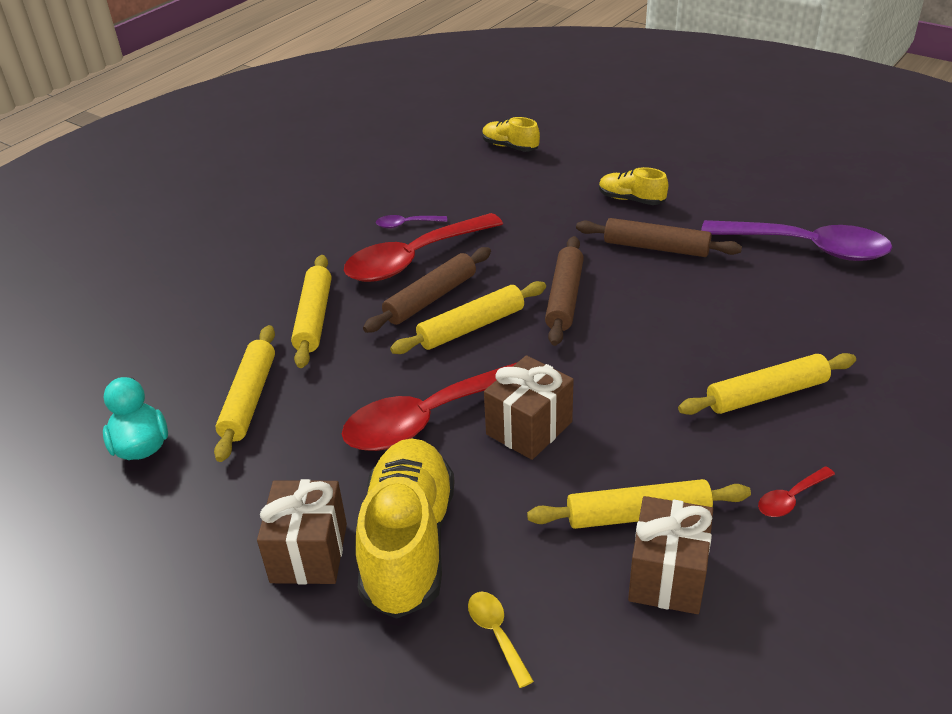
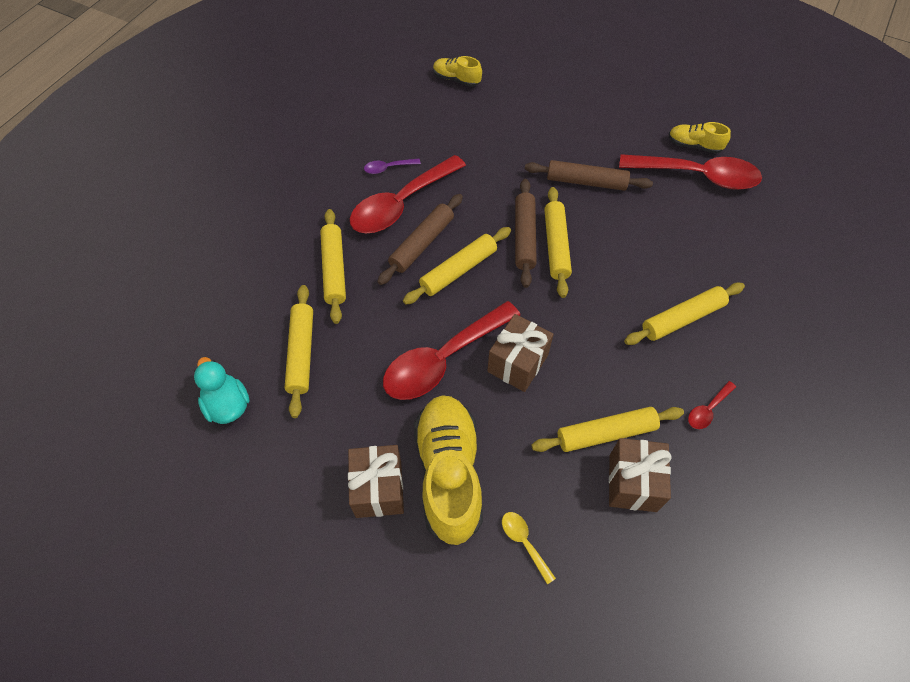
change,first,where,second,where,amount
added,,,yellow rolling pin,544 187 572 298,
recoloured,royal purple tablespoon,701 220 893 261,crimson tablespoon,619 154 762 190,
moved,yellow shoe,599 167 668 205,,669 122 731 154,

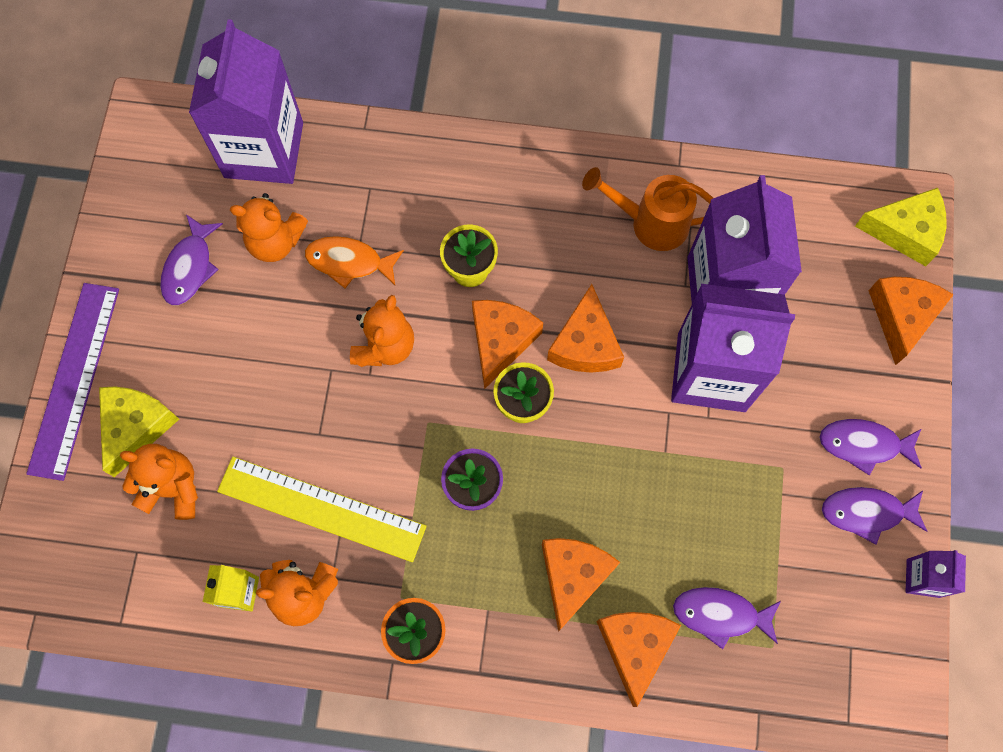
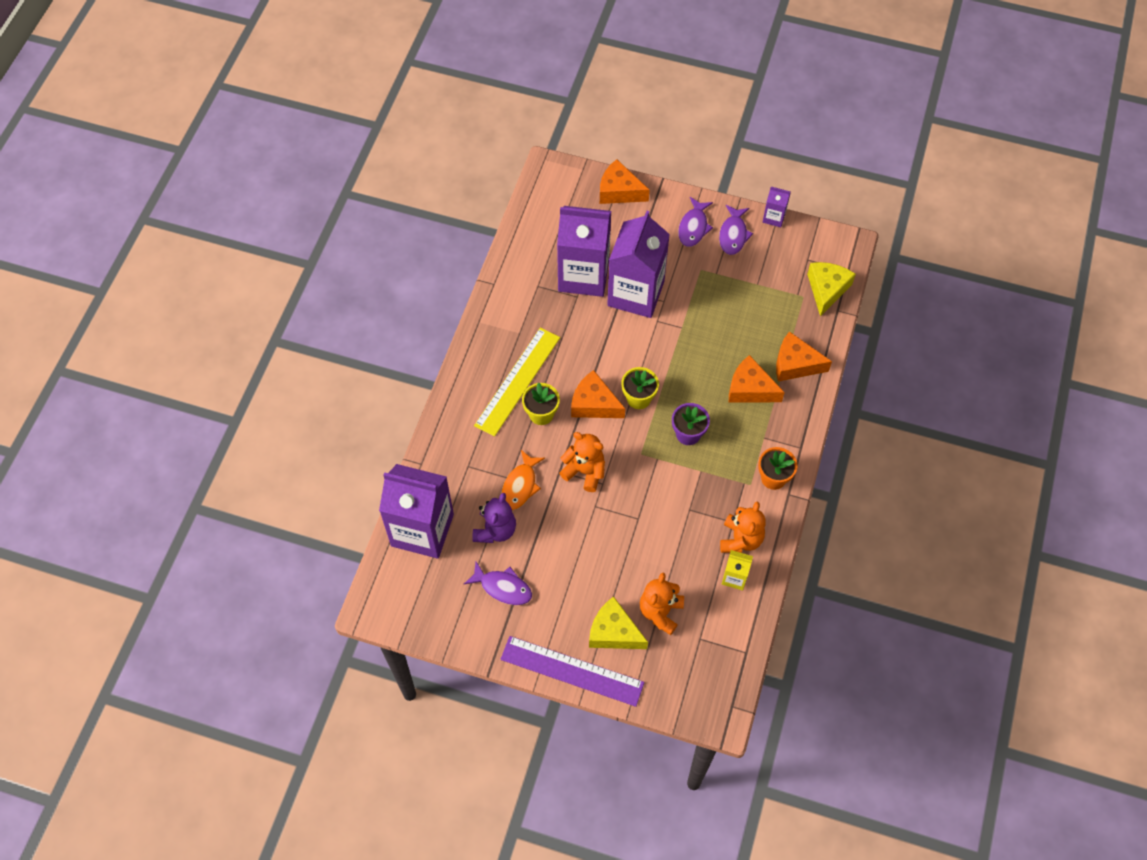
change,first,where,second,where,amount
recoloured,orange stuffed bear,230 193 308 262,royal purple stuffed bear,472 493 516 543,
moved,yellow straightedge,217 456 427 562,,474 327 560 437,
moved,yellow cheese wedge,855 188 946 266,,807 262 856 316,
removed,orange cheese wedge,547 284 624 373,,,
removed,orange watering pot,582 167 713 251,,,
removed,royal purple toy fish,673 587 781 649,,,

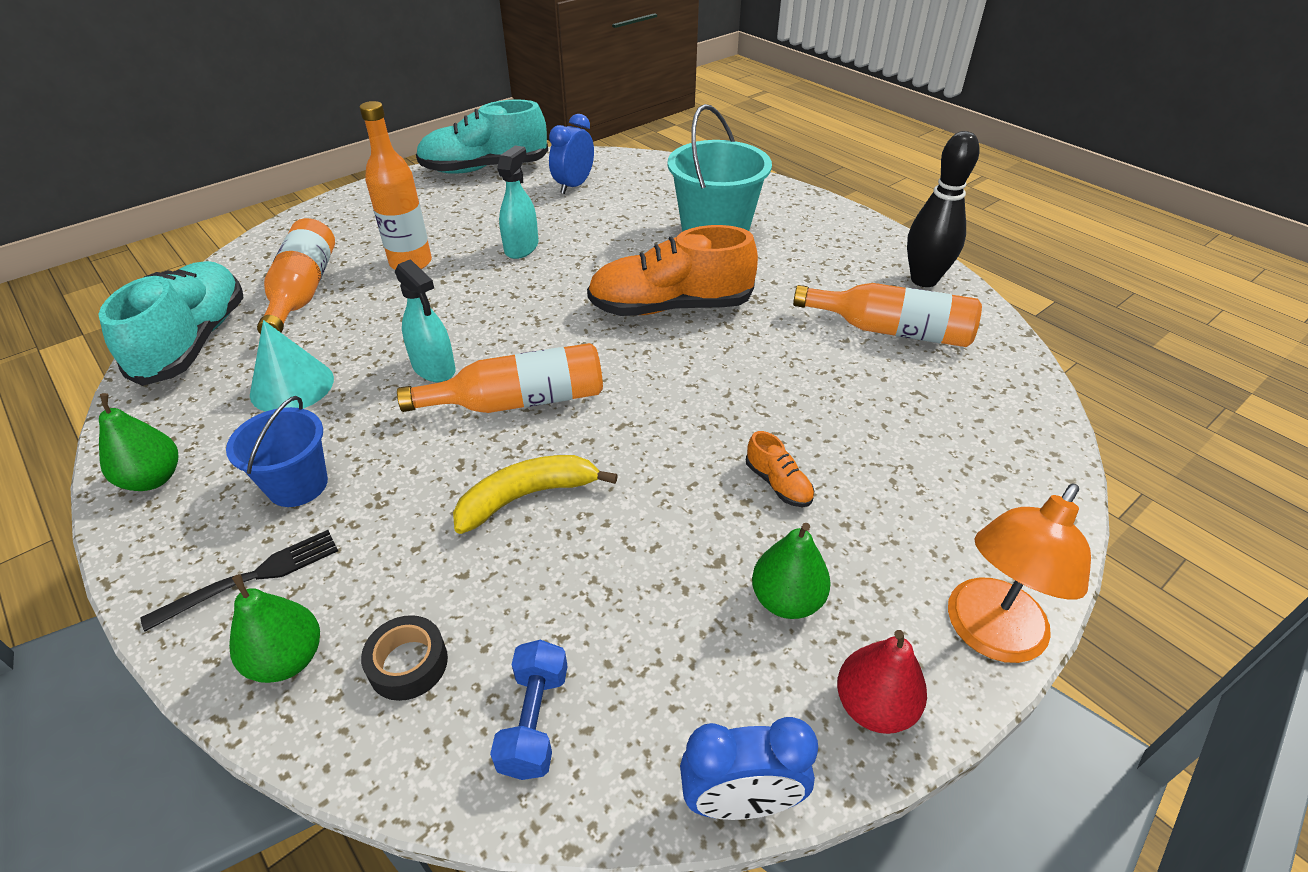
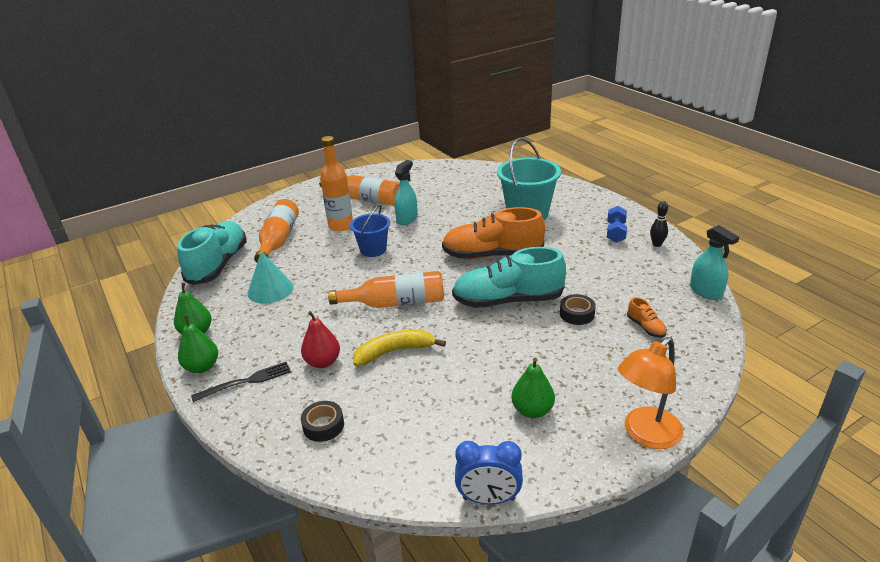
change,first,where,second,where,amount
moved,emerald pear fruit,229 574 320 683,,178 315 218 373,
moved,crimson pear fruit,837 630 927 734,,301 311 340 368,
moved,orange flask,793 283 982 347,,319 175 399 206,
moved,blue sand bucket,226 396 328 507,,350 205 390 257,
moved,turquoise shoe,416 99 548 174,,452 247 566 308,
added,,,jet-black sticky tape,560 294 596 325,
moved,blue dumbbell,490 640 568 780,,607 206 627 243,
moved,orange shoe,746 431 814 507,,627 297 667 338,
resized,jet-black skittle,907 131 980 287,,650 201 668 247,x0.51
moved,turquoise spray bottle,395 259 456 382,,690 225 739 300,
removed,blue bedside clock,549 114 594 194,,,

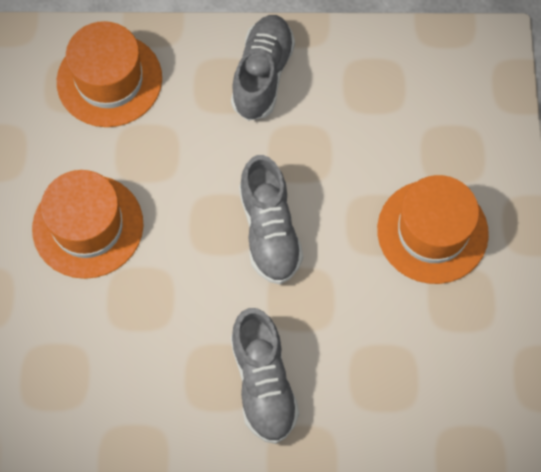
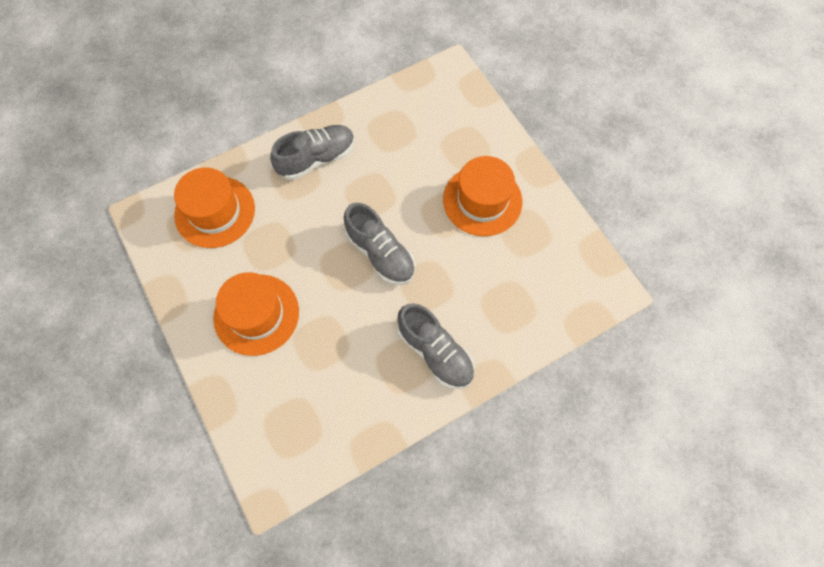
change,first,where,second,where,amount
turned,ash-grey shoe,231 15 295 121,,270 125 355 180,75 degrees clockwise

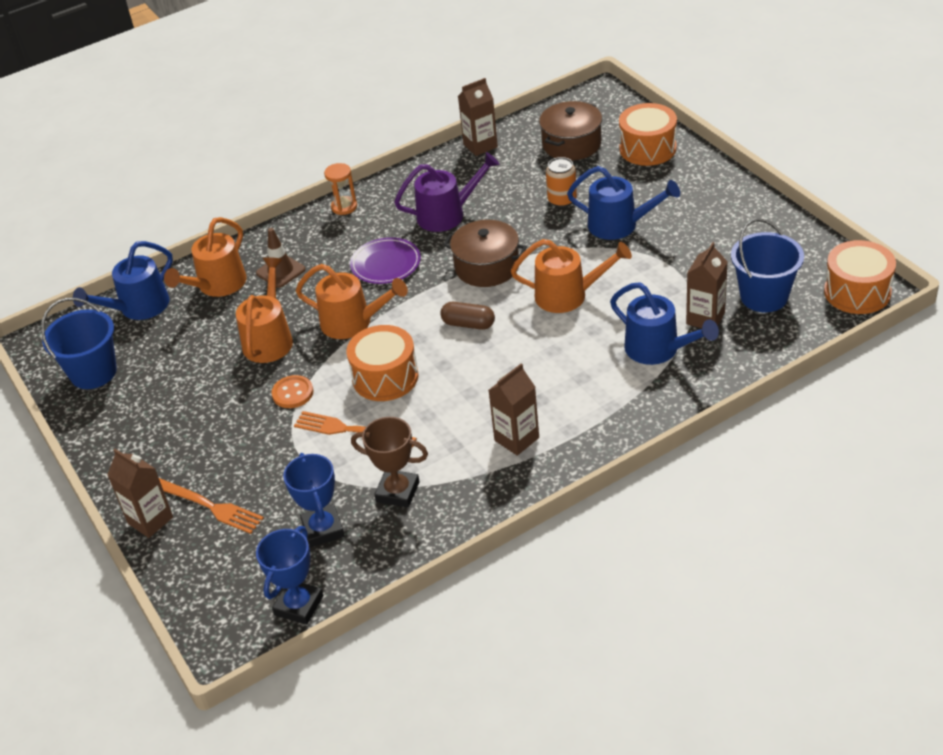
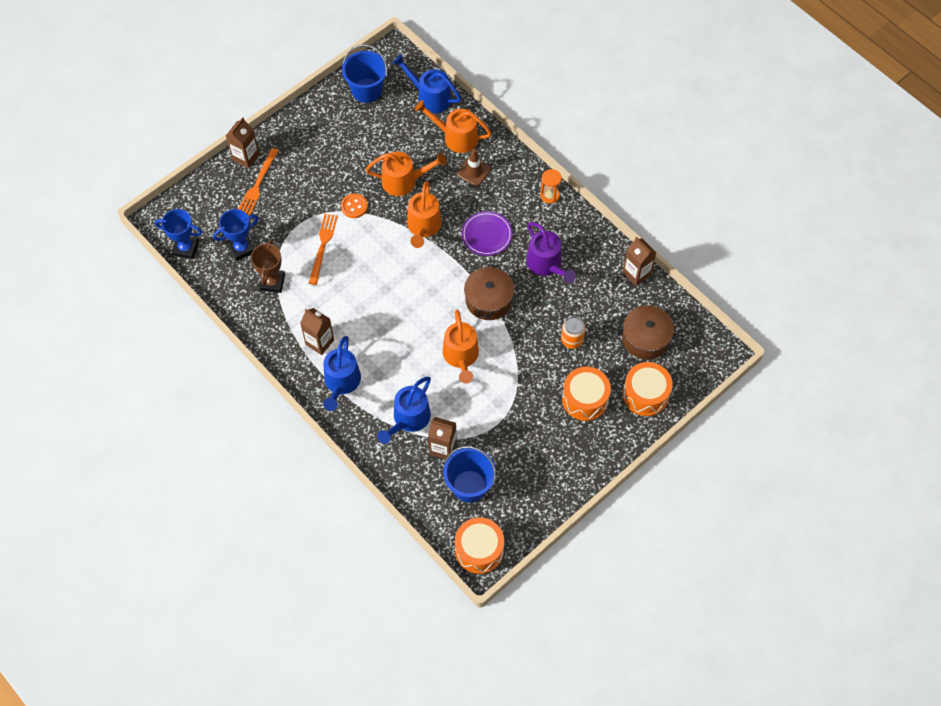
change,first,where,second,where,amount
moved,blue watering pot,567 166 680 240,,323 336 361 411,
moved,orange drum,347 325 419 401,,562 367 611 421,
removed,dark brown pill shape,440 302 495 330,,,

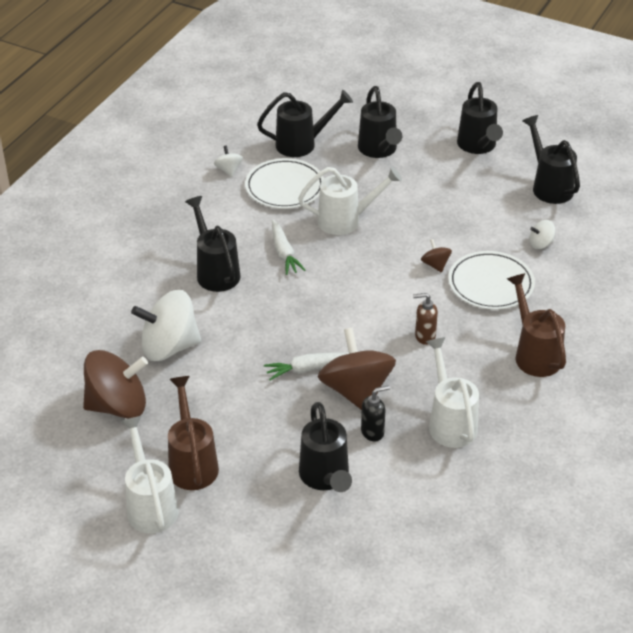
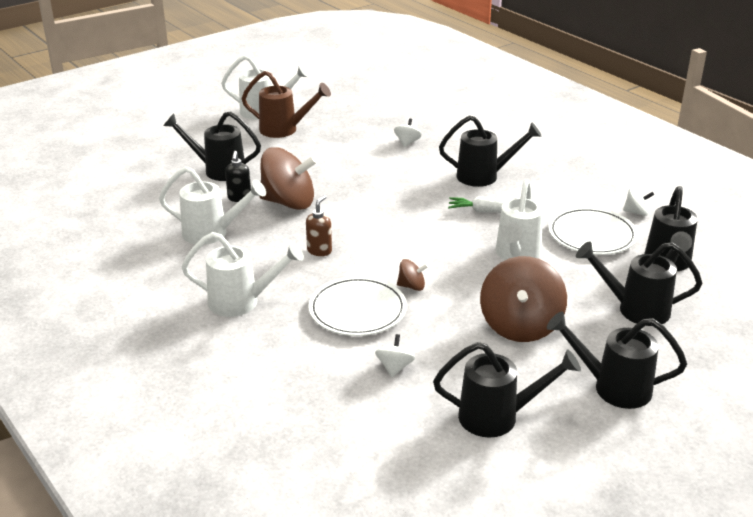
change,first,where,second,where,amount
recoloured,dark brown watering pot,507 273 566 377,snow-white watering pot,182 232 304 317,
resized,snow-white toy top,131 290 201 361,,394 119 422 147,x0.45
moved,dark brown toy top,83 350 148 419,,480 256 567 342,
removed,snow-white toy carrot,264 352 349 380,,,

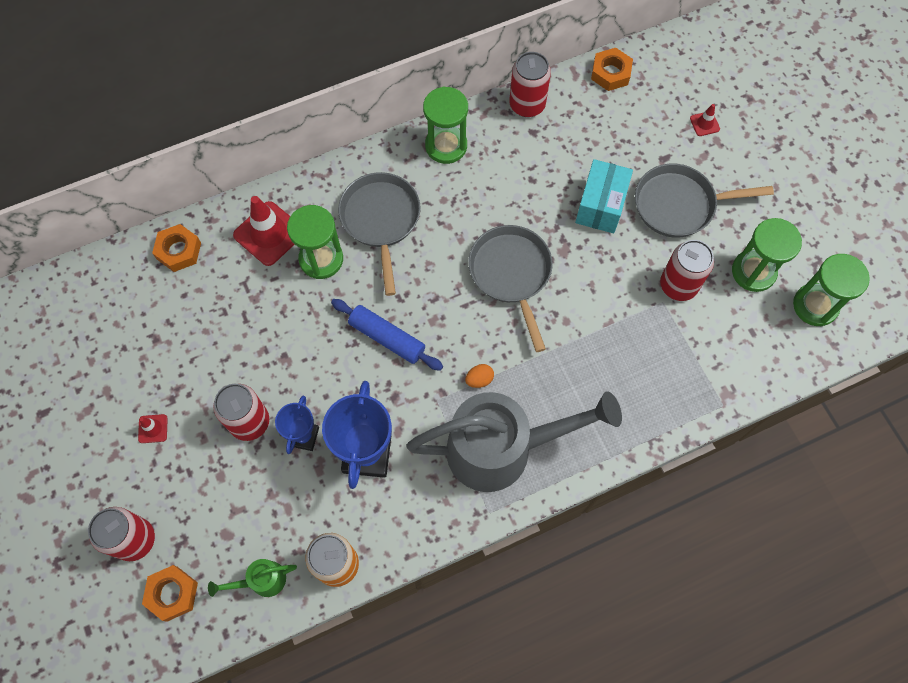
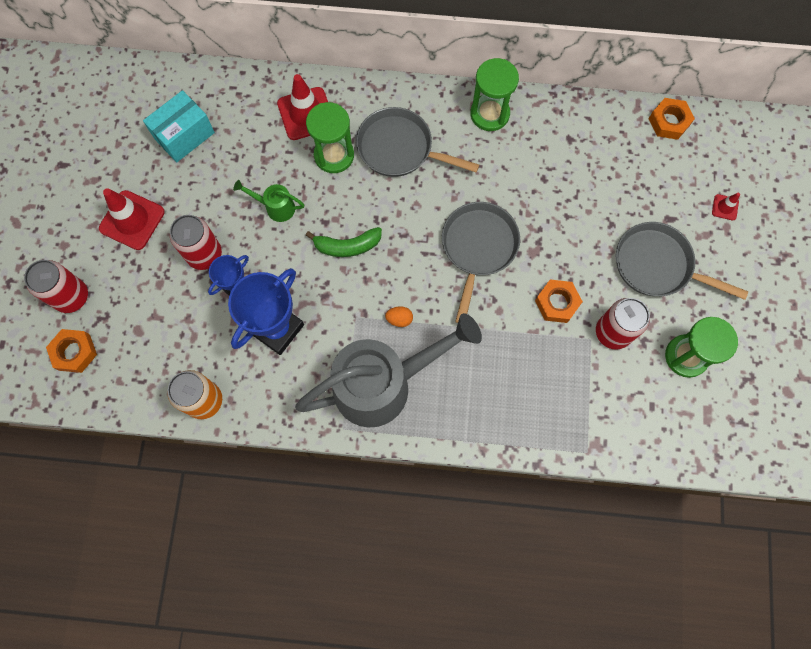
change,first,where,second,where,amount
resized,crimson safety cone,138 414 168 443,,99 188 165 250,x2.11
moved,turquoise parcel,575 159 633 233,,143 90 215 162,
moved,emerald watering pot,208 559 297 597,,233 180 304 222,
turned,ash-grey watering pot,406 391 622 492,,295 313 482 428,45 degrees counterclockwise
replaced,blue rolling pin,331 299 443 371,emerald banana,306 227 382 257,
turned,ash-grey skillet,338 172 421 296,,356 107 479 177,90 degrees counterclockwise
moved,orange hexagon nut,152 224 201 272,,535 280 583 323,
removed,crimson can,509 52 551 117,,,
removed,emerald hourglass,793 254 870 326,,,

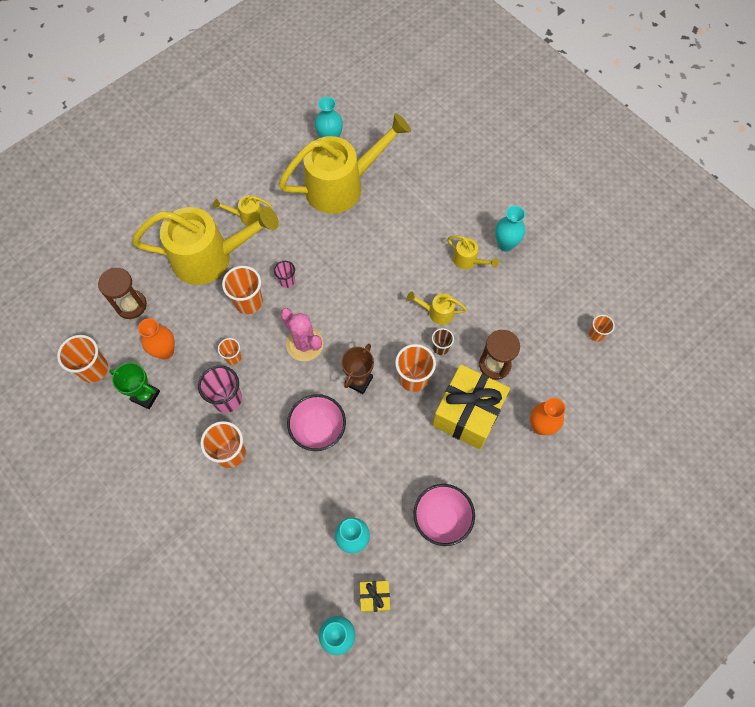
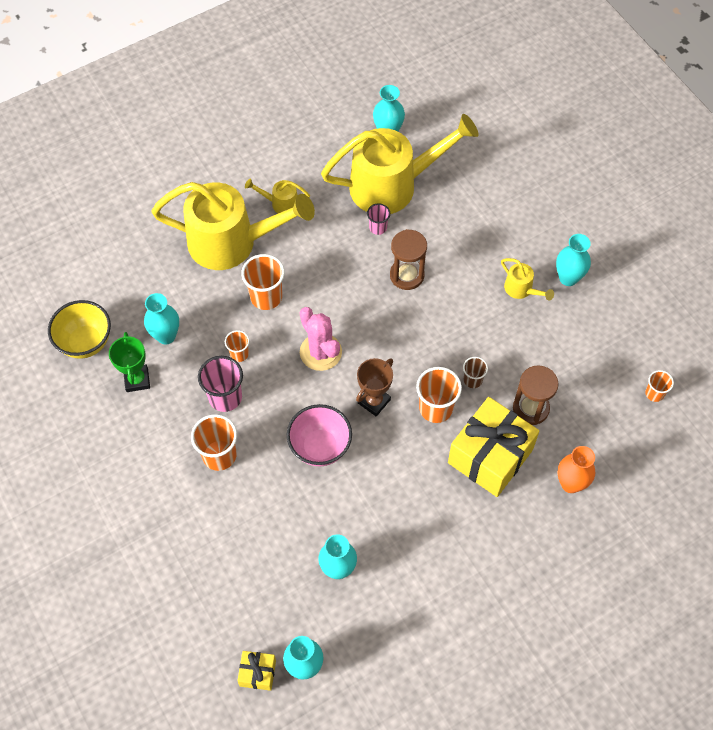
change,first,where,second,where,amount
replaced,orange tumbler,57 335 108 383,yellow bowl,48 300 111 359,
turned,emerald prize cup,109 362 160 409,,109 332 150 392,45 degrees clockwise
recoloured,orange flower vase,138 318 175 359,turquoise flower vase,144 293 179 344,
moved,yellow gift,360 581 390 612,,237 651 276 691,
moved,rosy tumbler,274 261 295 288,,367 203 390 235,
moved,dark brown hourglass,98 268 147 319,,390 229 427 290,
removed,yellow watering pot,407 292 467 325,,,
removed,rosy bowl,413 484 475 546,,,

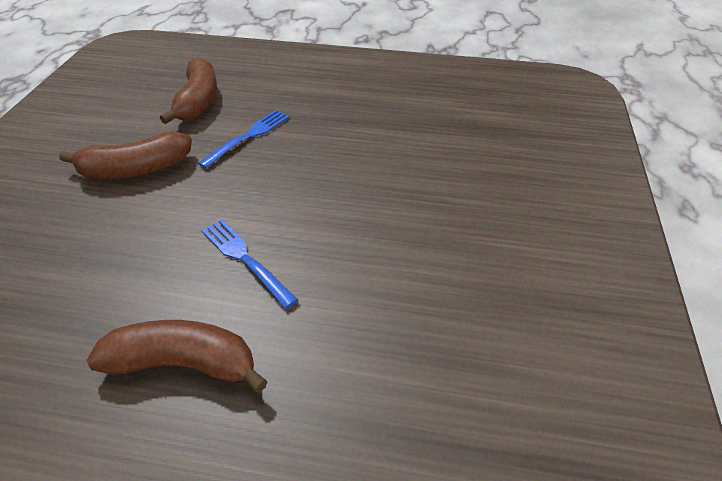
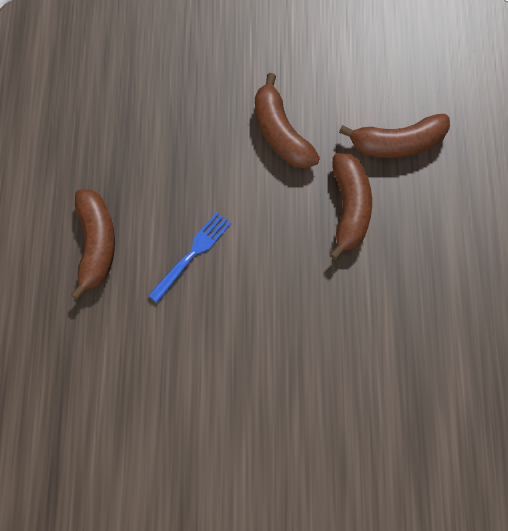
change,first,where,second,where,amount
replaced,blue table fork,198 110 289 168,dark brown banana,329 153 372 260,

